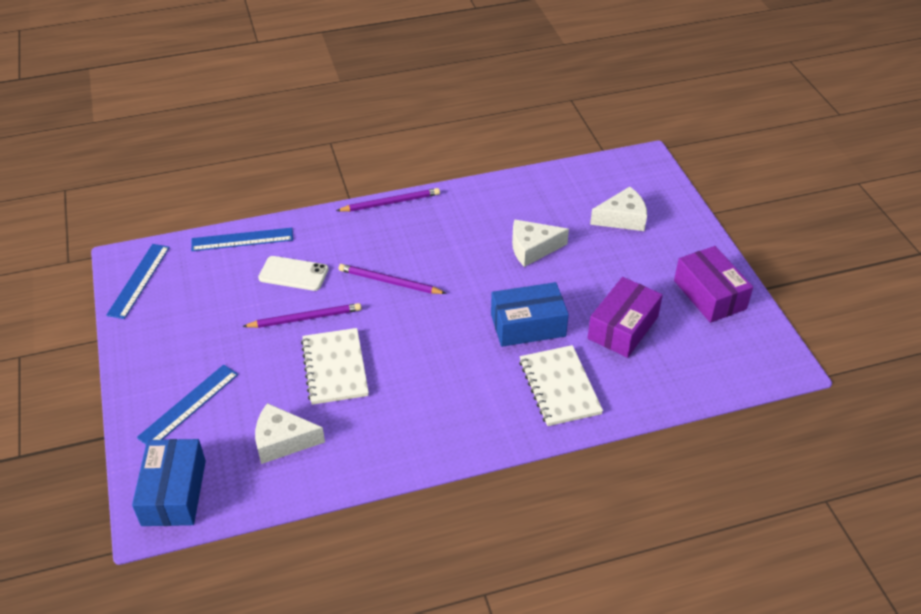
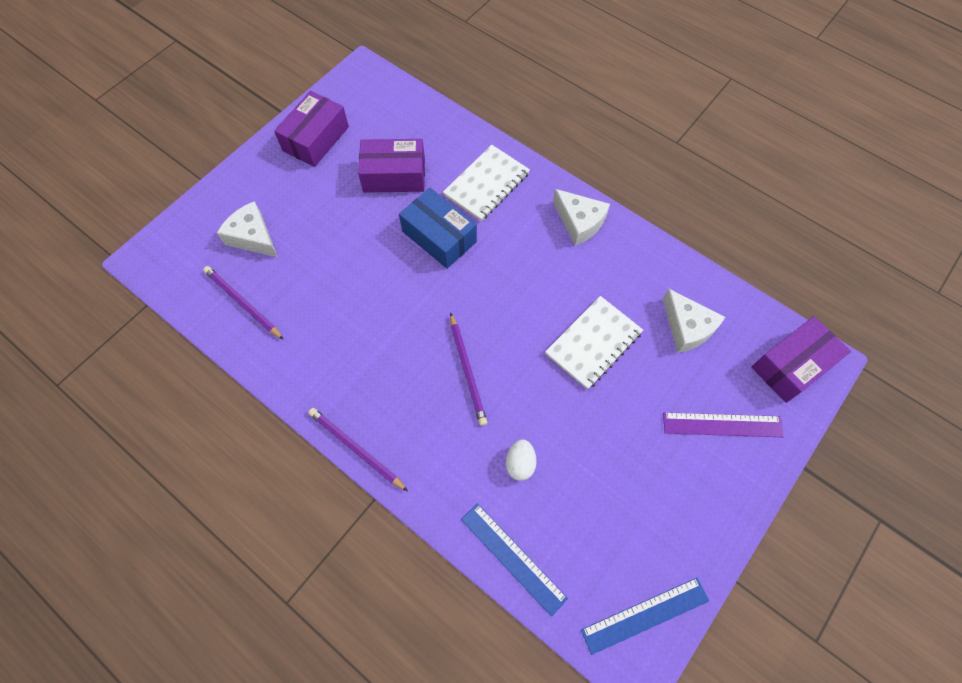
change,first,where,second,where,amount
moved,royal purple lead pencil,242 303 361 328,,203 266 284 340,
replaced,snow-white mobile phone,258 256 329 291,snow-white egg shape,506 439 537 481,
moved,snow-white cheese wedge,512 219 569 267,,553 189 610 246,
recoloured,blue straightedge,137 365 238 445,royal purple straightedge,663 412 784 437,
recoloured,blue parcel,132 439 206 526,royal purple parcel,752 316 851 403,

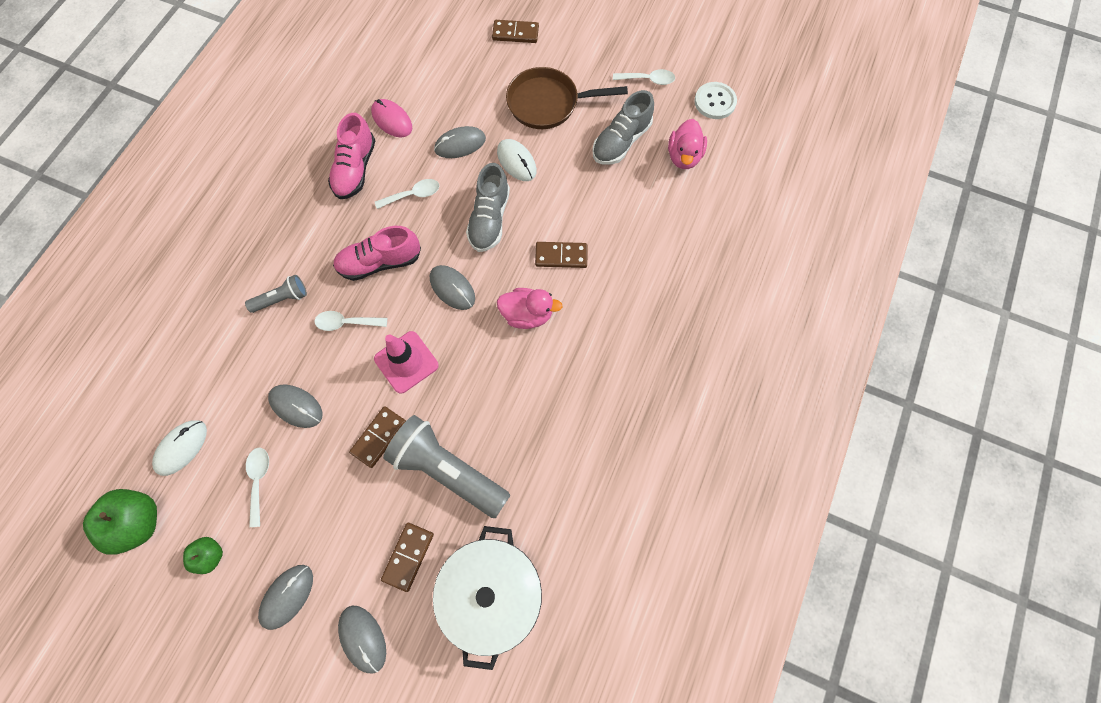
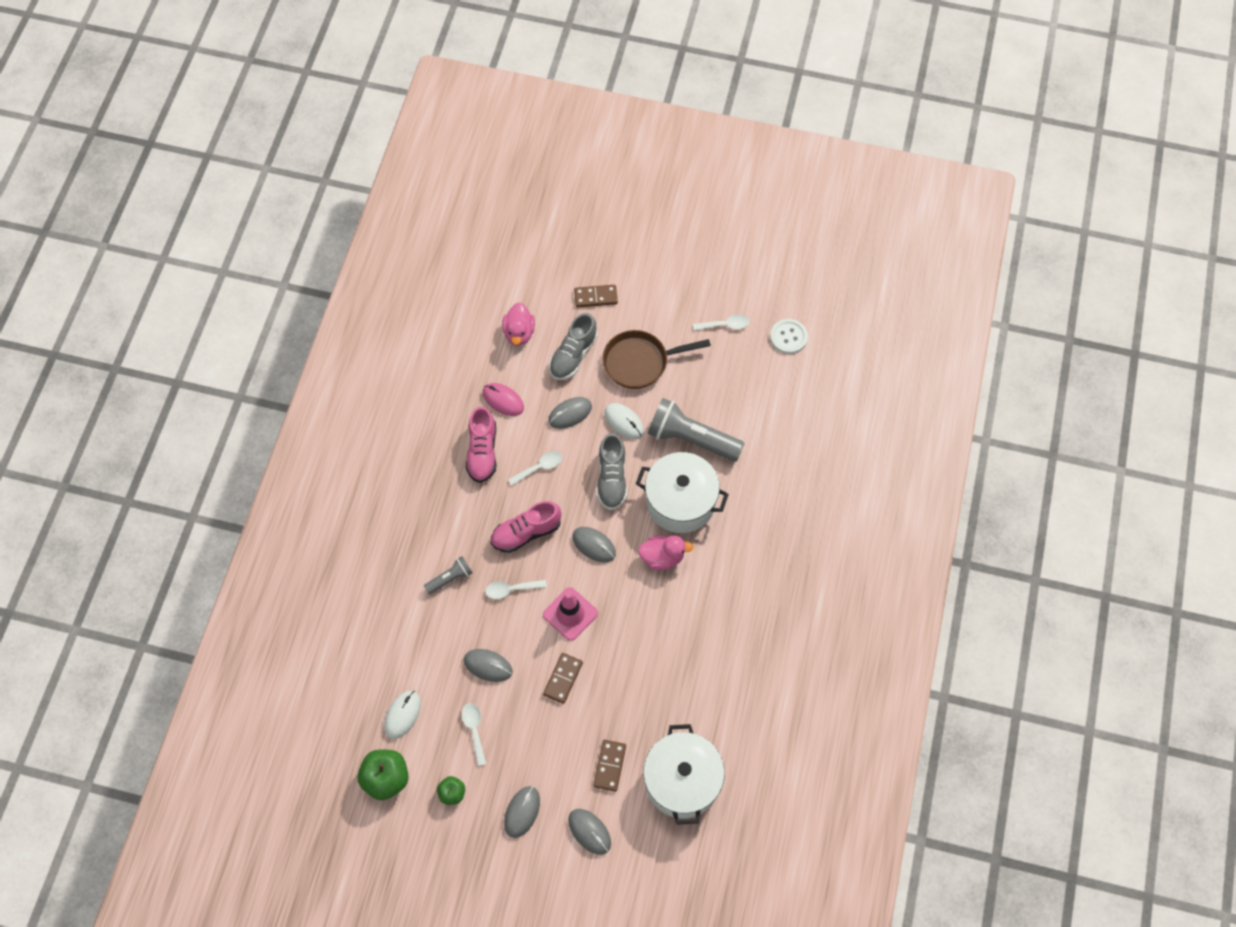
change,first,where,second,where,amount
moved,rosy duck,668 119 707 169,,502 303 535 346,
moved,ash-grey shoe,592 90 654 165,,549 313 598 380,
replaced,dark brown domino tile,535 242 588 268,snow-white stockpot,636 452 729 533,
moved,ash-grey flashlight,383 415 511 518,,648 398 745 462,

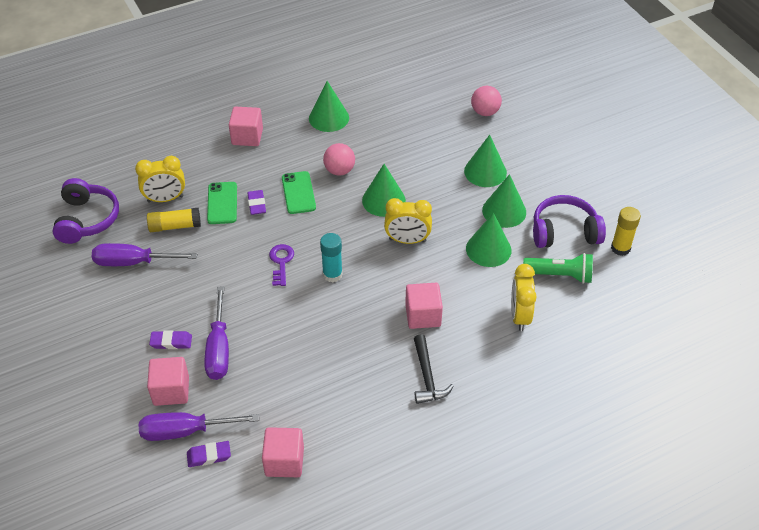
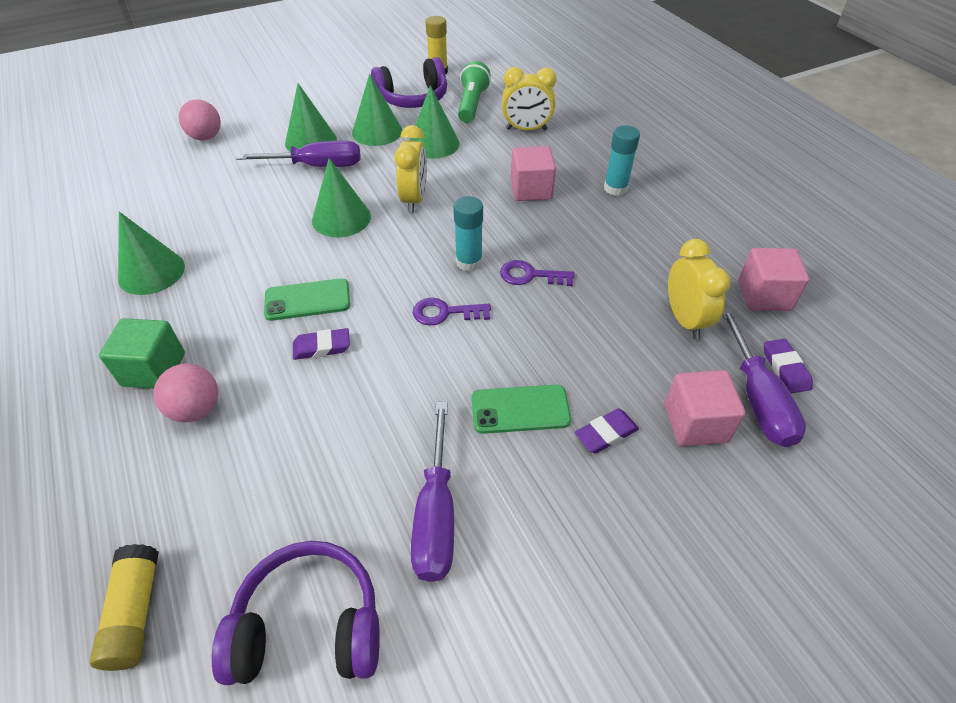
change,first,where,second,where,amount
moved,yellow glue,147 208 201 232,,89 544 159 671,
recoloured,rosy cube,229 107 263 146,emerald cube,99 318 185 389,
moved,rosy ball,323 143 355 176,,154 364 218 422,
moved,royal purple hand screwdriver,205 286 229 380,,236 141 360 167,
turned,royal purple headphones,533 195 606 248,,371 57 447 108,105 degrees counterclockwise
moved,emerald mobile phone,207 182 237 224,,471 385 571 434,
added,,,royal purple latchkey,500 260 574 286,
turned,royal purple pencil eraser,149 330 192 349,,575 409 639 454,60 degrees clockwise
replaced,jet-black claw hammer,414 334 454 404,turquoise glue,604 126 640 196,
moved,yellow bedside clock,135 156 185 202,,668 239 731 339,

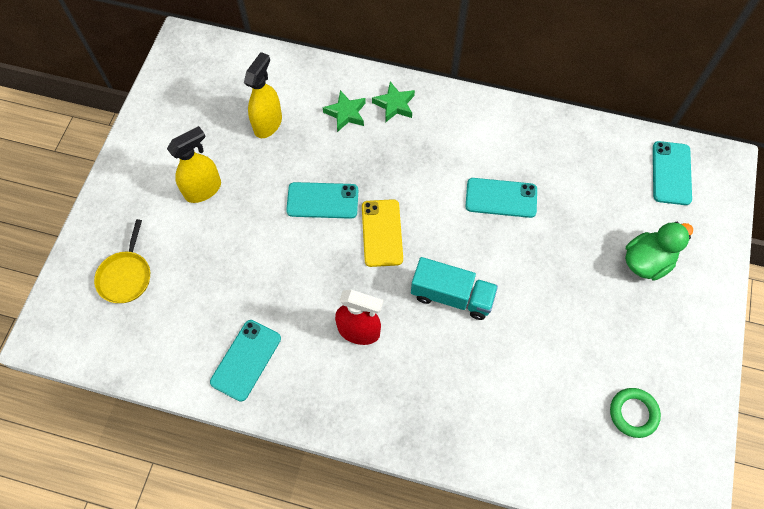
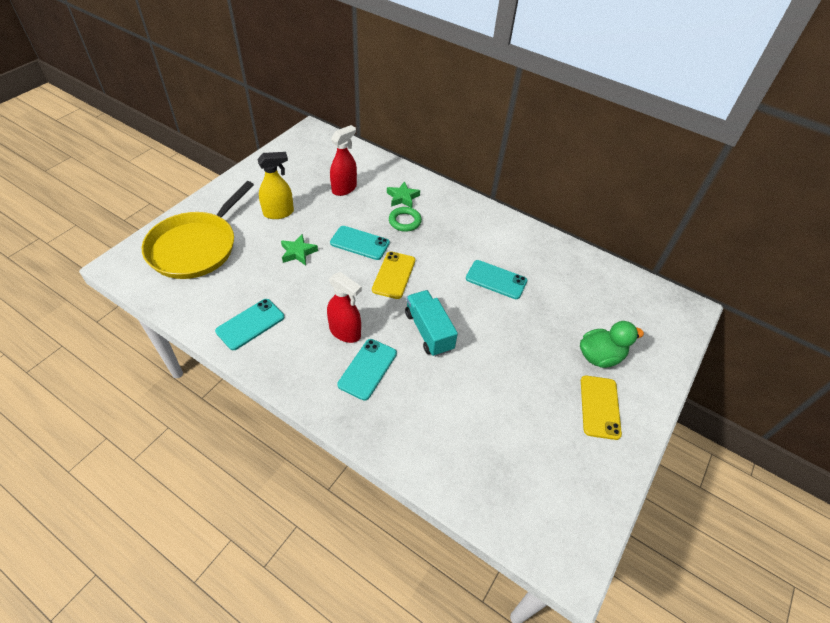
change,first,where,second,where,amount
resized,yellow skillet,94 219 150 303,,142 181 254 279,x2.04
moved,emerald star shape,372 81 415 123,,281 234 318 266,
recoloured,yellow spray bottle,244 52 282 138,crimson spray bottle,330 125 357 196,
moved,turquoise mobile phone,653 141 692 205,,337 339 397 400,
moved,emerald ring,610 388 661 438,,389 207 422 232,
turned,turquoise truck,411 257 498 320,,405 290 458 357,150 degrees counterclockwise
added,,,yellow mobile phone,581 375 622 440,

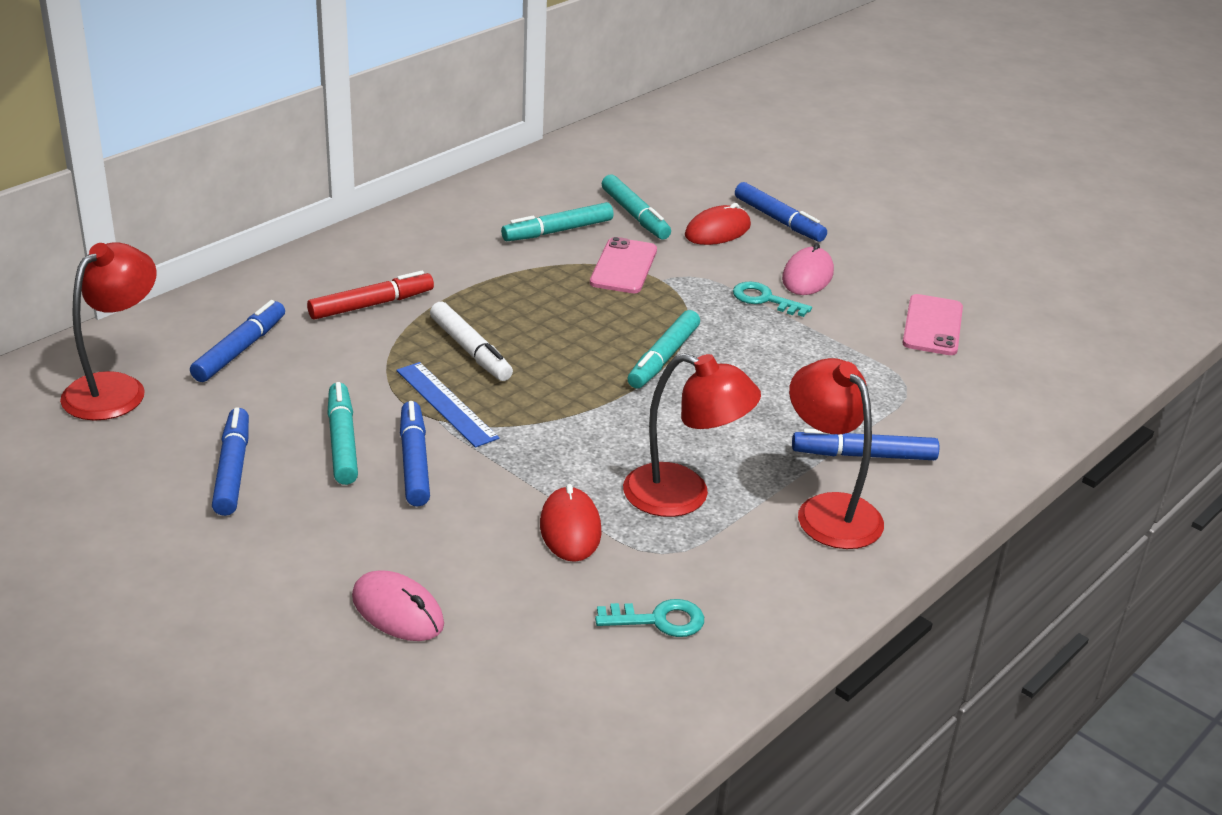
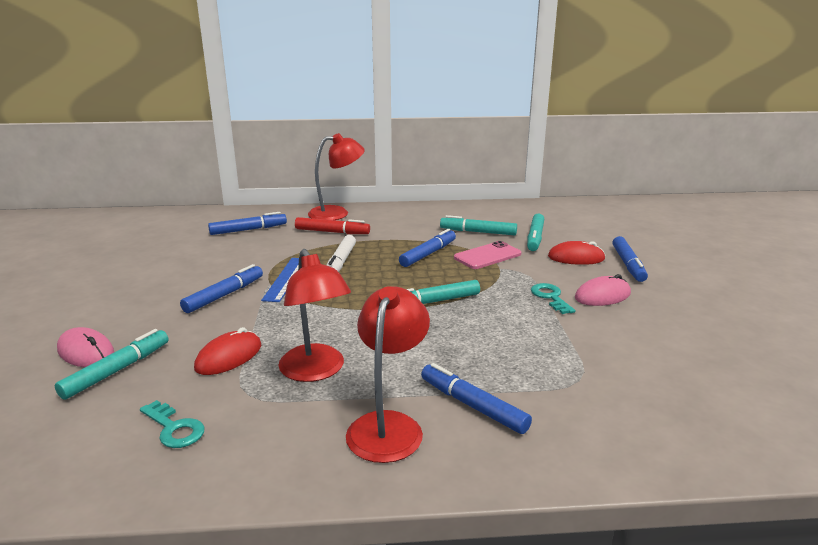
change,first,where,second,where,amount
moved,turquoise marker pen,327 382 358 485,,55 329 168 400,
turned,rosy PC mouse,352 570 444 641,,57 327 114 367,45 degrees counterclockwise
moved,crimson desk lamp,60 242 157 421,,308 133 365 220,
moved,blue marker pen,212 408 249 516,,399 229 456 267,
removed,rosy mobile phone,902 294 963 355,,,

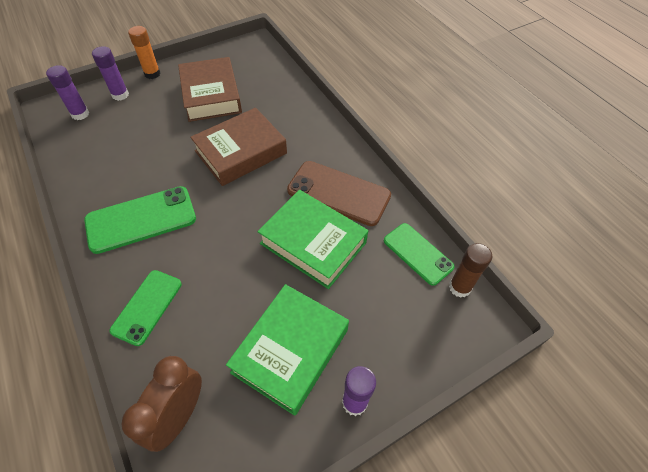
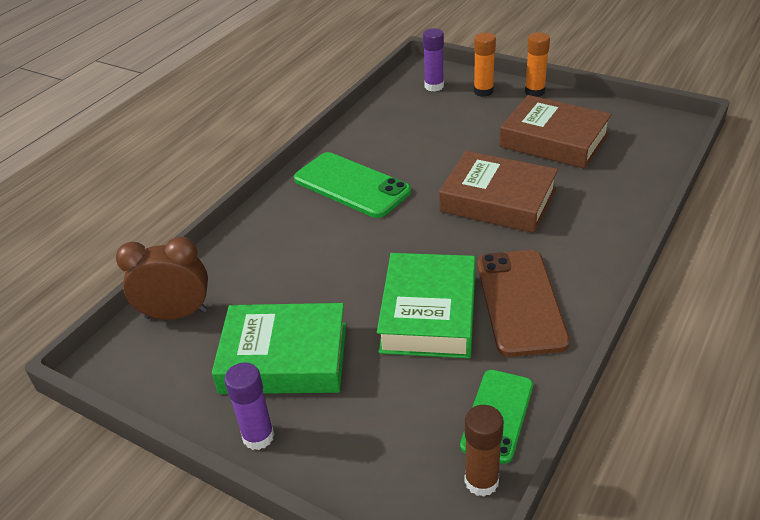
change,first,where,second,where,amount
recoloured,royal purple glue,92 46 129 101,orange glue,474 33 496 97,
turned,dark brown hardcover,178 57 242 122,,500 95 612 169,75 degrees clockwise
removed,emerald mobile phone,109 270 182 346,,,

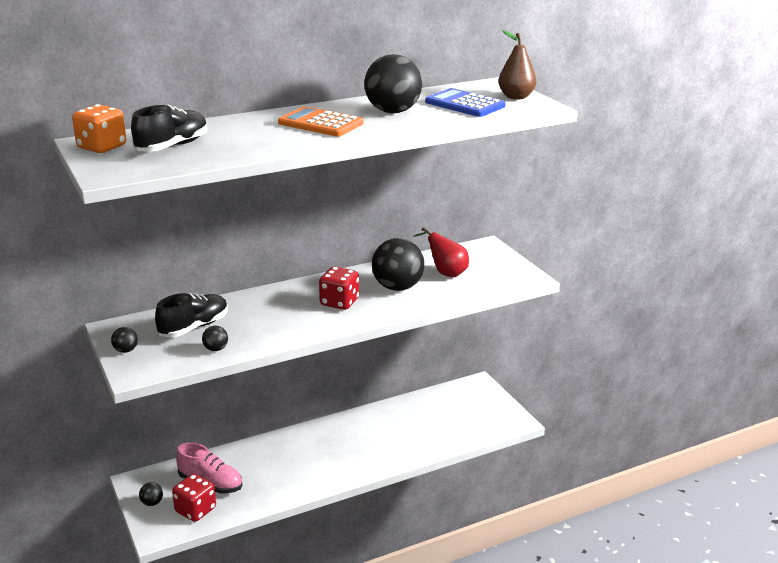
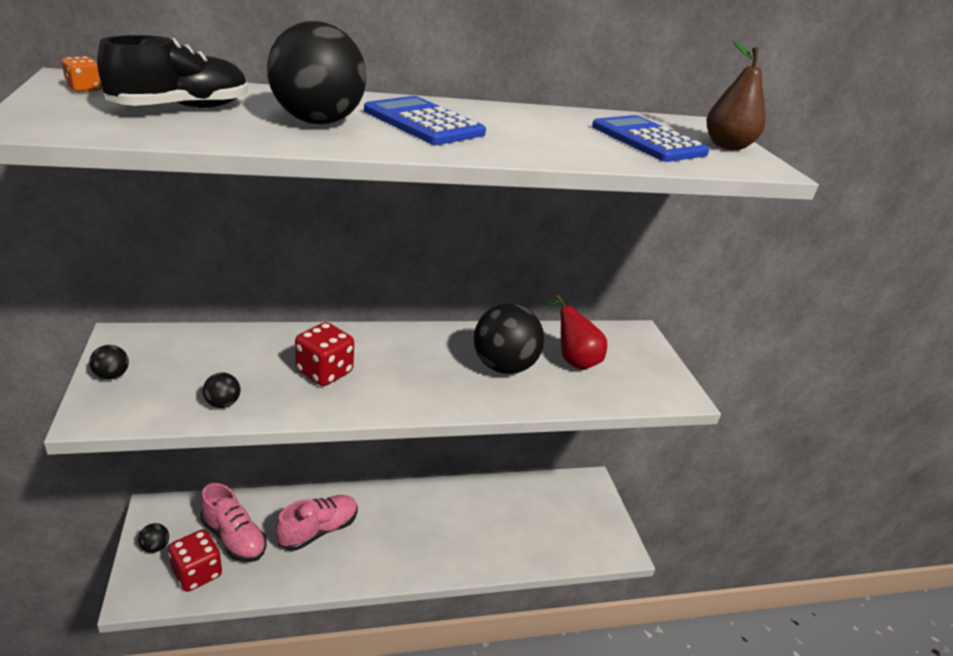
change,first,where,second,where,amount
resized,orange die,72 104 126 153,,62 56 102 92,x0.49
moved,jet-black ball,364 54 422 113,,267 21 367 124,
added,,,rosy shoe,275 495 358 550,
moved,crimson die,319 267 359 310,,295 322 354 386,
recoloured,orange pocket calculator,278 106 363 137,blue pocket calculator,364 96 486 145,
removed,jet-black shoe,155 293 228 338,,,

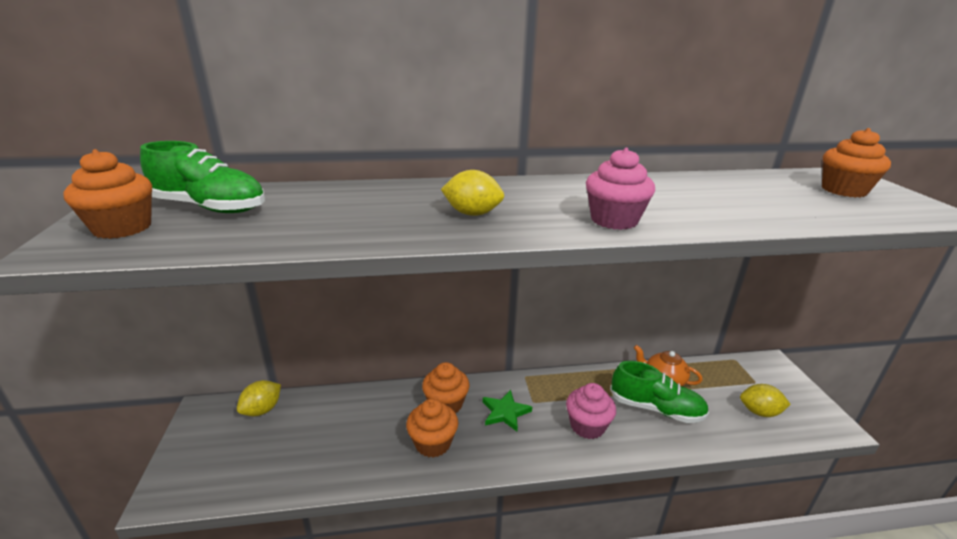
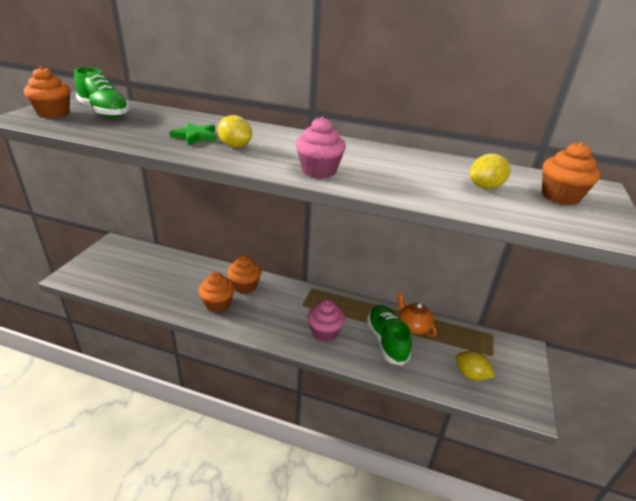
change,first,where,second,where,amount
moved,emerald star shape,483 390 532 431,,169 123 217 146,
turned,emerald shoe,610 361 709 423,,367 305 412 365,150 degrees counterclockwise
moved,yellow citrus fruit,237 380 281 416,,470 154 511 189,

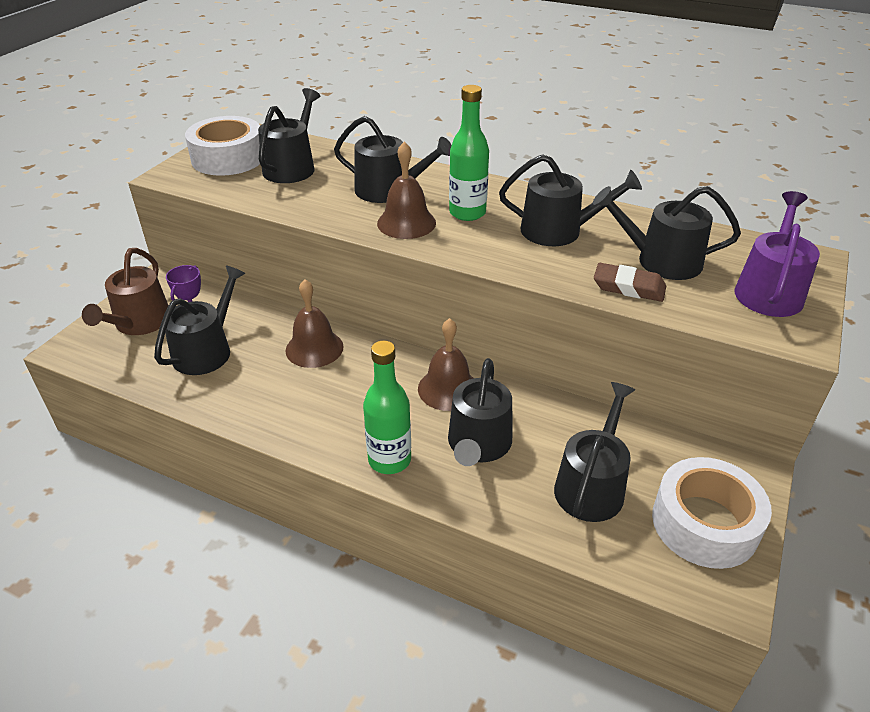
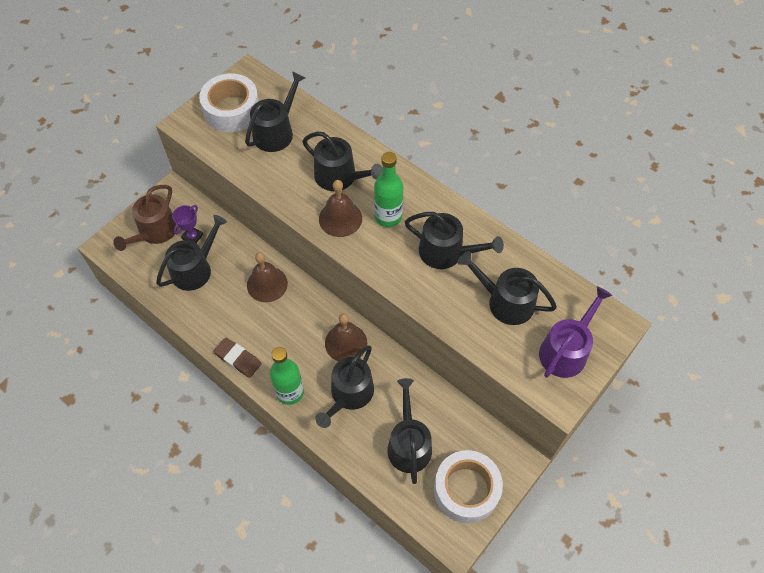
change,first,where,second,where,amount
moved,dark brown pencil eraser,594 263 666 302,,214 338 261 378,
turned,jet-black watering pot,554 382 635 522,,387 378 432 484,45 degrees counterclockwise

